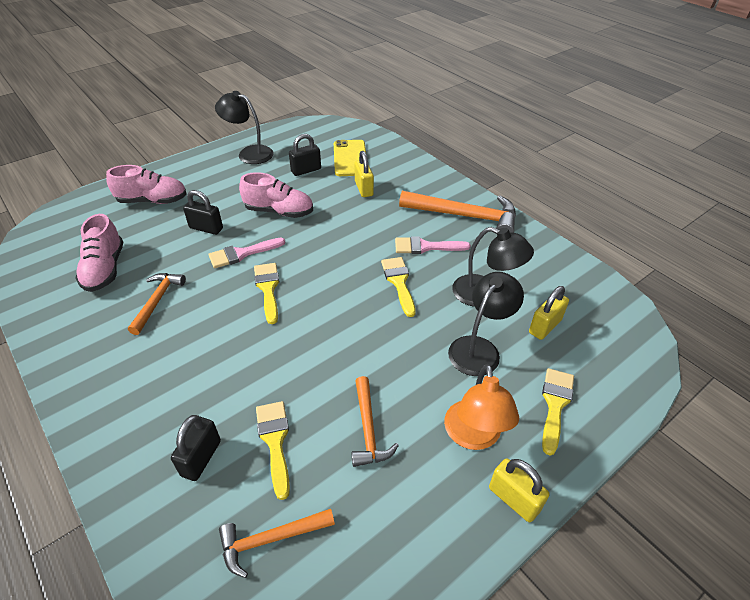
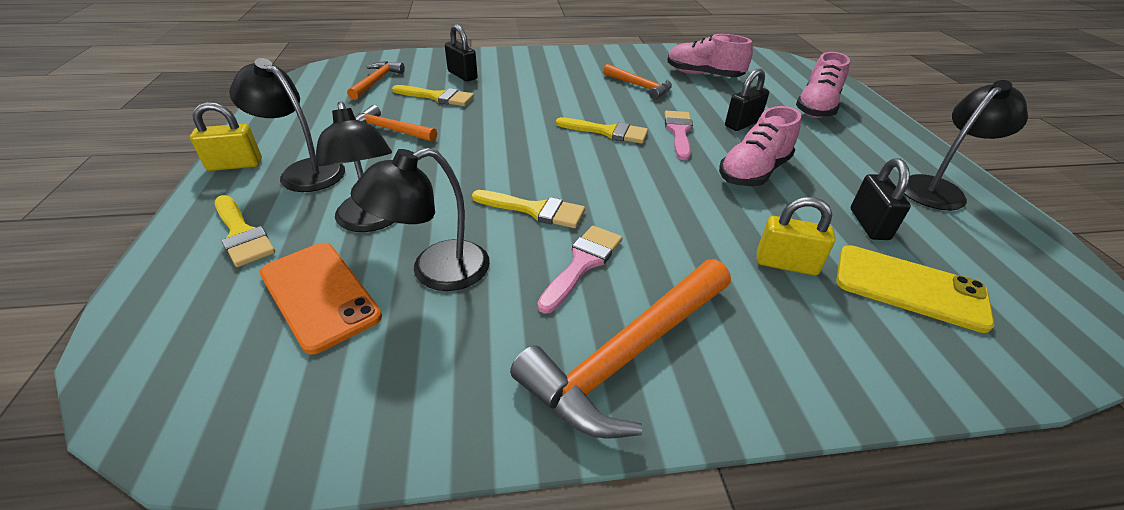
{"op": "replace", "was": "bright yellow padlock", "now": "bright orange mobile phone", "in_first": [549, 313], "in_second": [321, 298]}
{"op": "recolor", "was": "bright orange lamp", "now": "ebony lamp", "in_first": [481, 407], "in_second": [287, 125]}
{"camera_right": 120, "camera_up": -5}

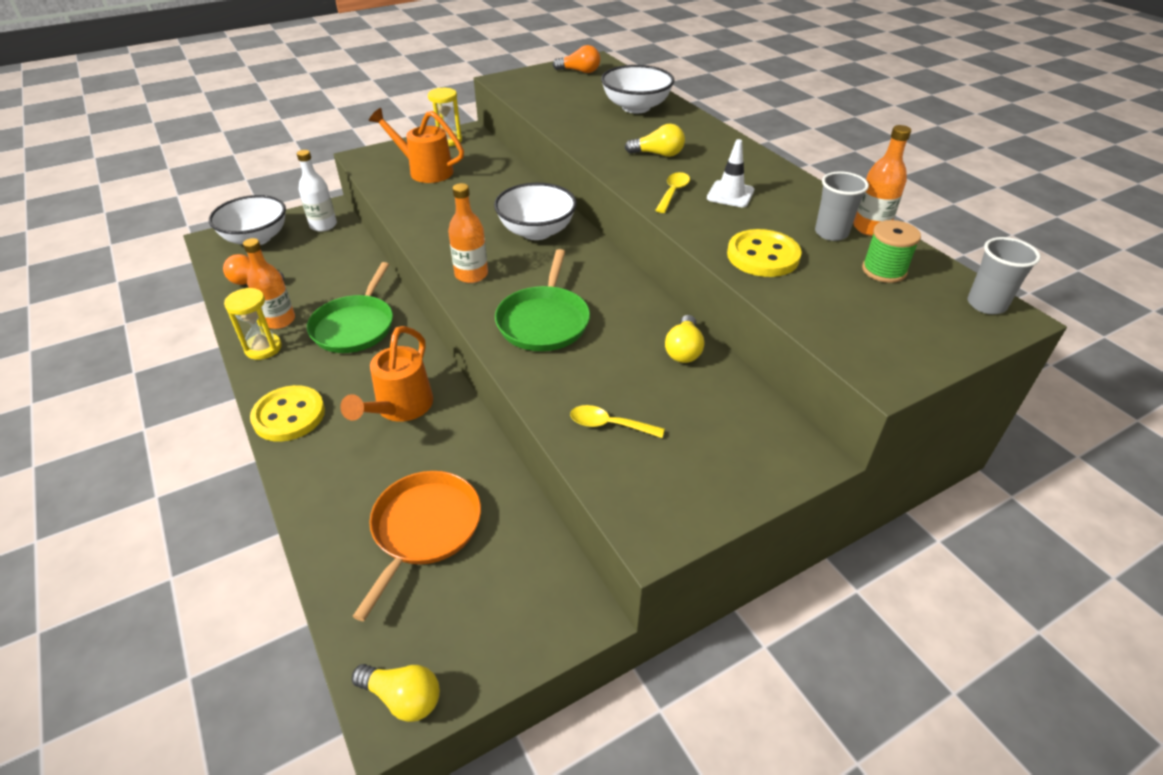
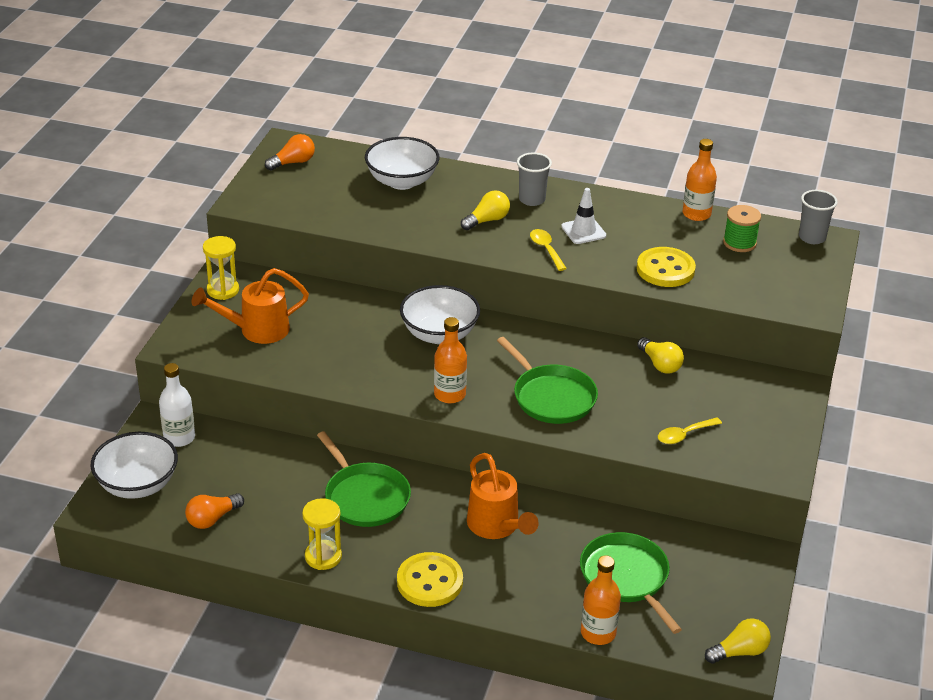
{"op": "move", "was": "bright orange drink bottle", "in_first": [269, 283], "in_second": [601, 600]}
{"op": "move", "was": "gray cup", "in_first": [842, 206], "in_second": [534, 179]}
{"op": "recolor", "was": "bright orange skillet", "now": "emerald skillet", "in_first": [416, 546], "in_second": [631, 583]}
{"camera_right": -45, "camera_up": -5}

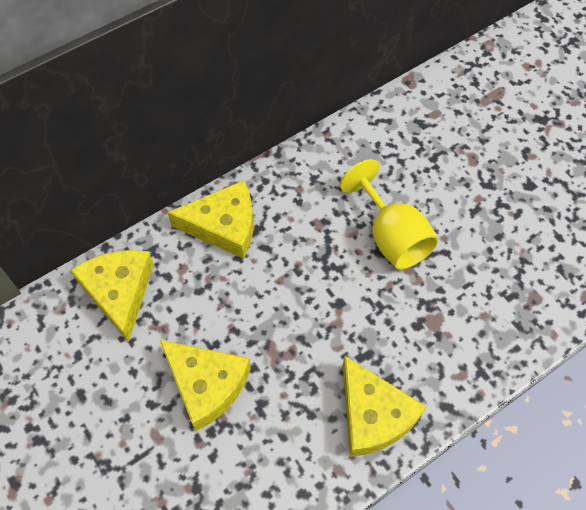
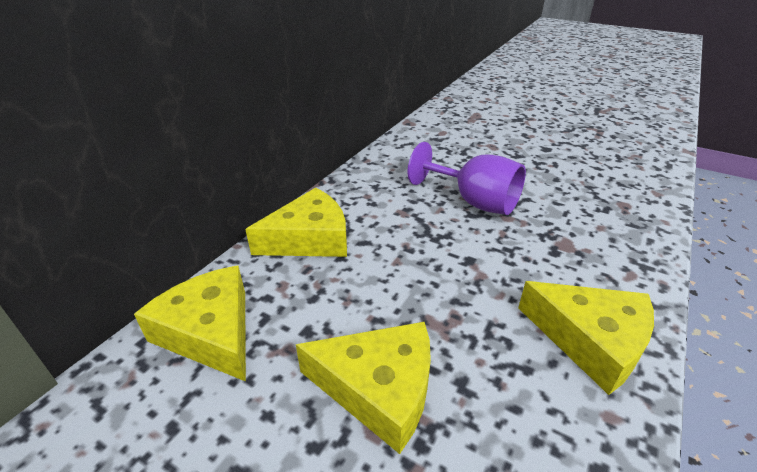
{"op": "recolor", "was": "bright yellow chalice", "now": "royal purple chalice", "in_first": [389, 214], "in_second": [467, 178]}
{"camera_right": -25, "camera_up": -25}

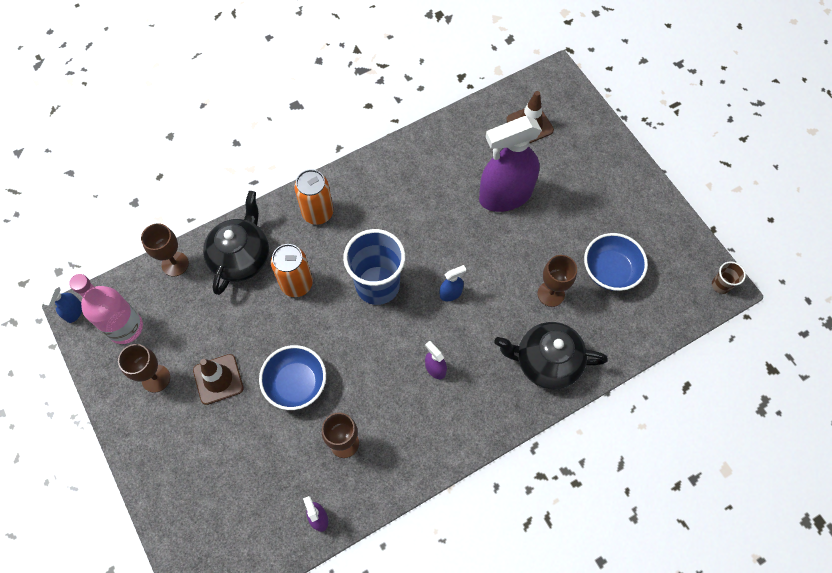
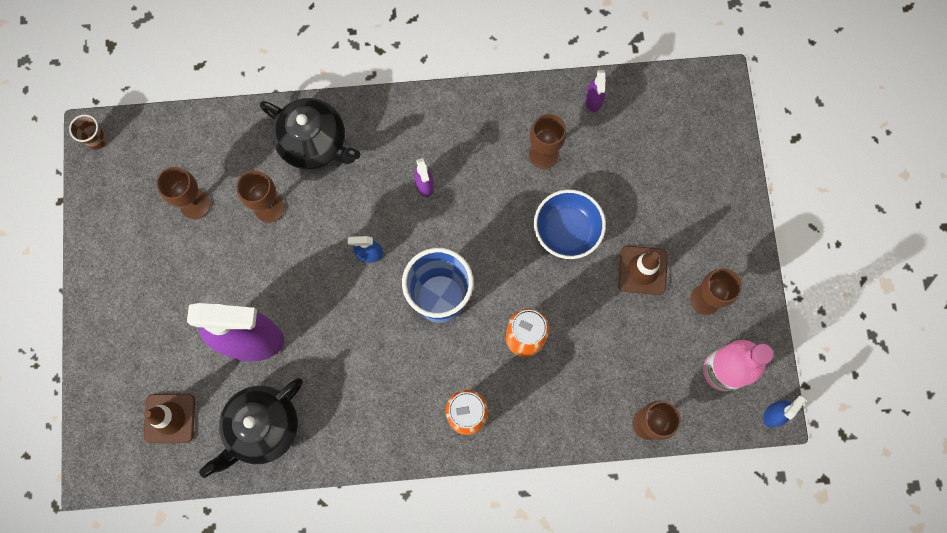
{"op": "move", "was": "ebony tea pot", "in_first": [236, 243], "in_second": [251, 428]}
{"op": "replace", "was": "blue bowl", "now": "dark brown chalice", "in_first": [616, 262], "in_second": [183, 193]}
{"camera_right": -155, "camera_up": 10}

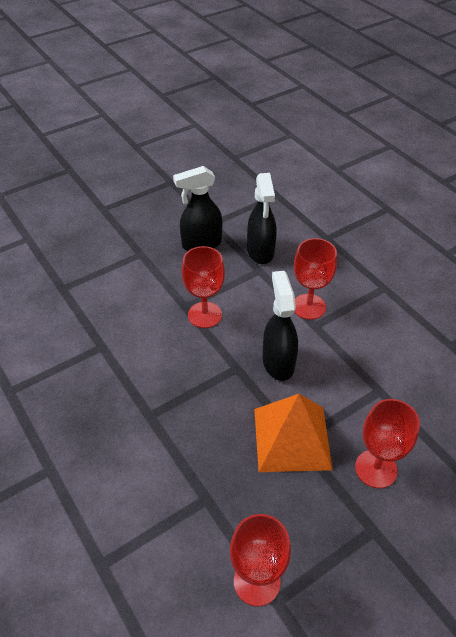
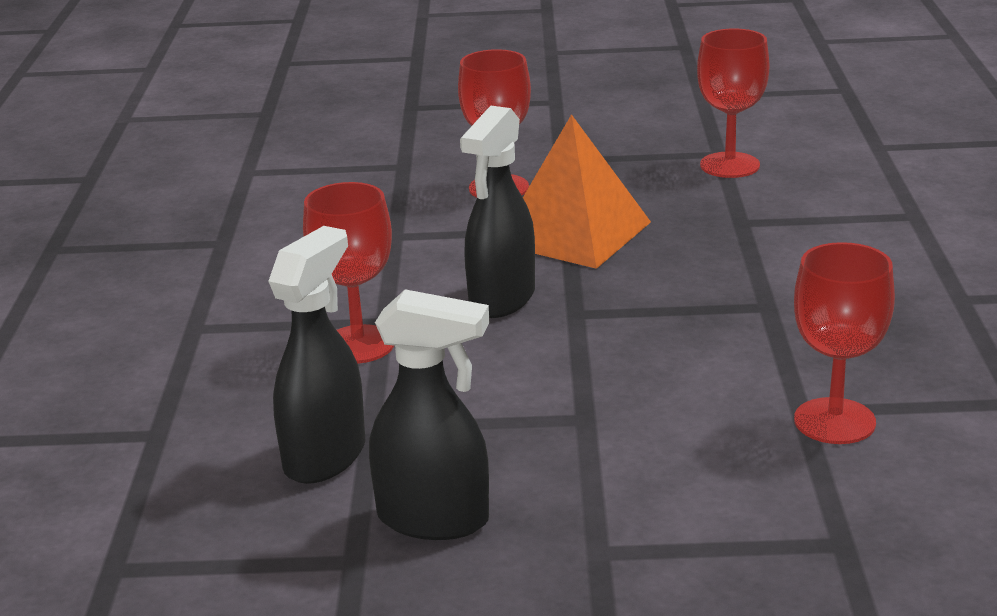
{"op": "move", "was": "scarlet chalice", "in_first": [203, 287], "in_second": [844, 343]}
{"camera_right": -145, "camera_up": -20}

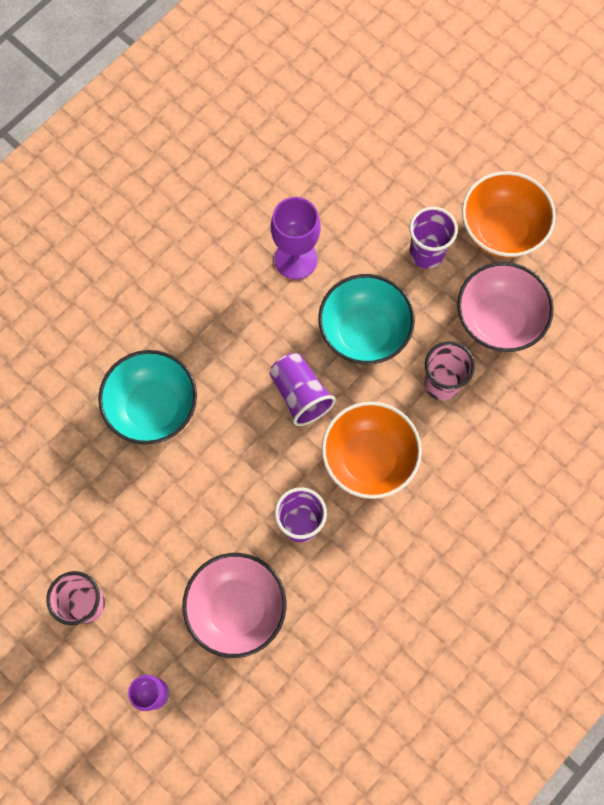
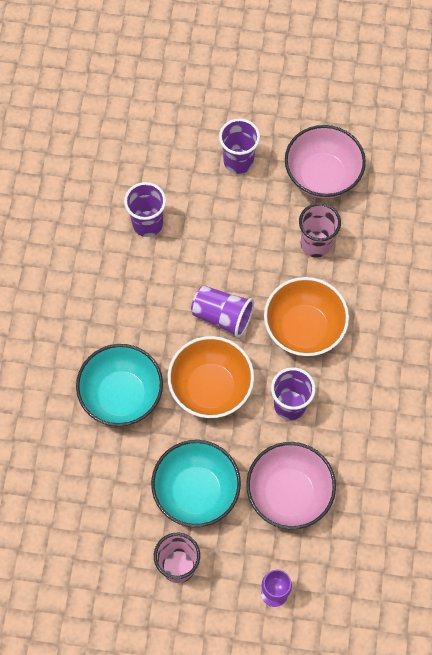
{"op": "move", "was": "aqua bowl", "in_first": [366, 319], "in_second": [196, 483]}
{"op": "move", "was": "bright orange bowl", "in_first": [509, 214], "in_second": [211, 377]}
{"op": "replace", "was": "royal purple chalice", "now": "royal purple cup", "in_first": [295, 238], "in_second": [145, 209]}
{"camera_right": -35, "camera_up": -5}

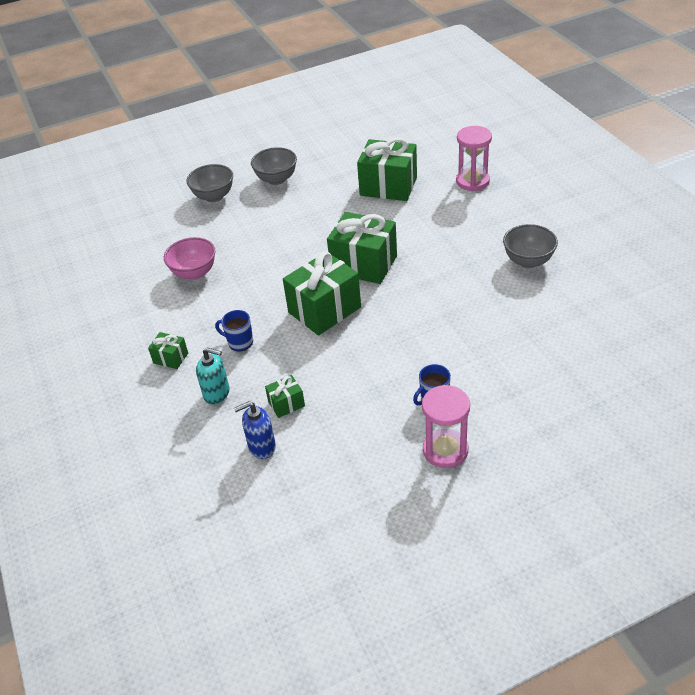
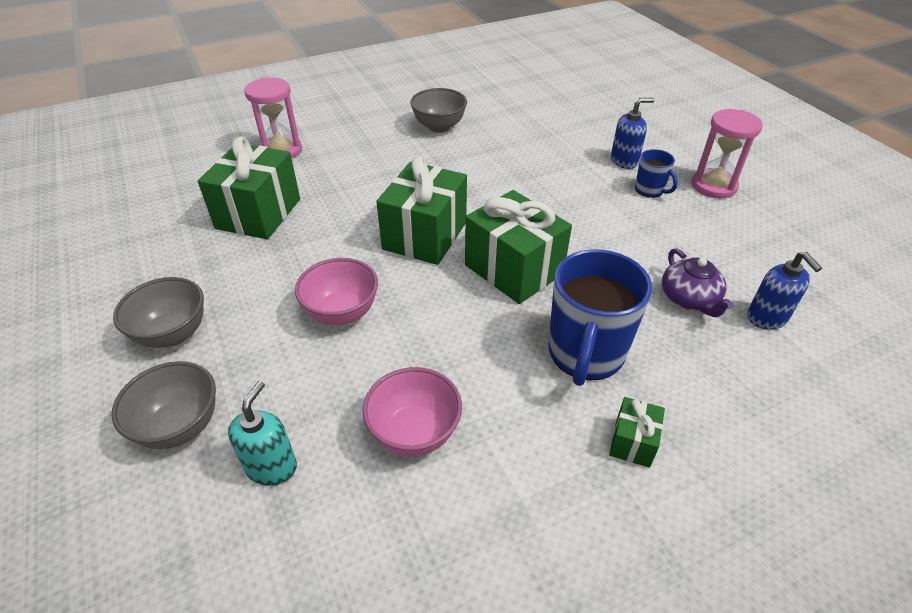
{"op": "insert", "now": "rose-pink bowl", "in_second": [336, 291]}
{"op": "insert", "now": "blue soap pump", "in_second": [632, 133]}
{"op": "move", "was": "aqua soap pump", "in_first": [213, 376], "in_second": [262, 433]}
{"op": "replace", "was": "emerald wrapped gift", "now": "royal purple tea pot", "in_first": [285, 396], "in_second": [698, 282]}
{"op": "resize", "was": "blue tea mug", "in_first": [234, 331], "in_second": [600, 317], "ratio": 2.02}
{"camera_right": -95, "camera_up": 0}

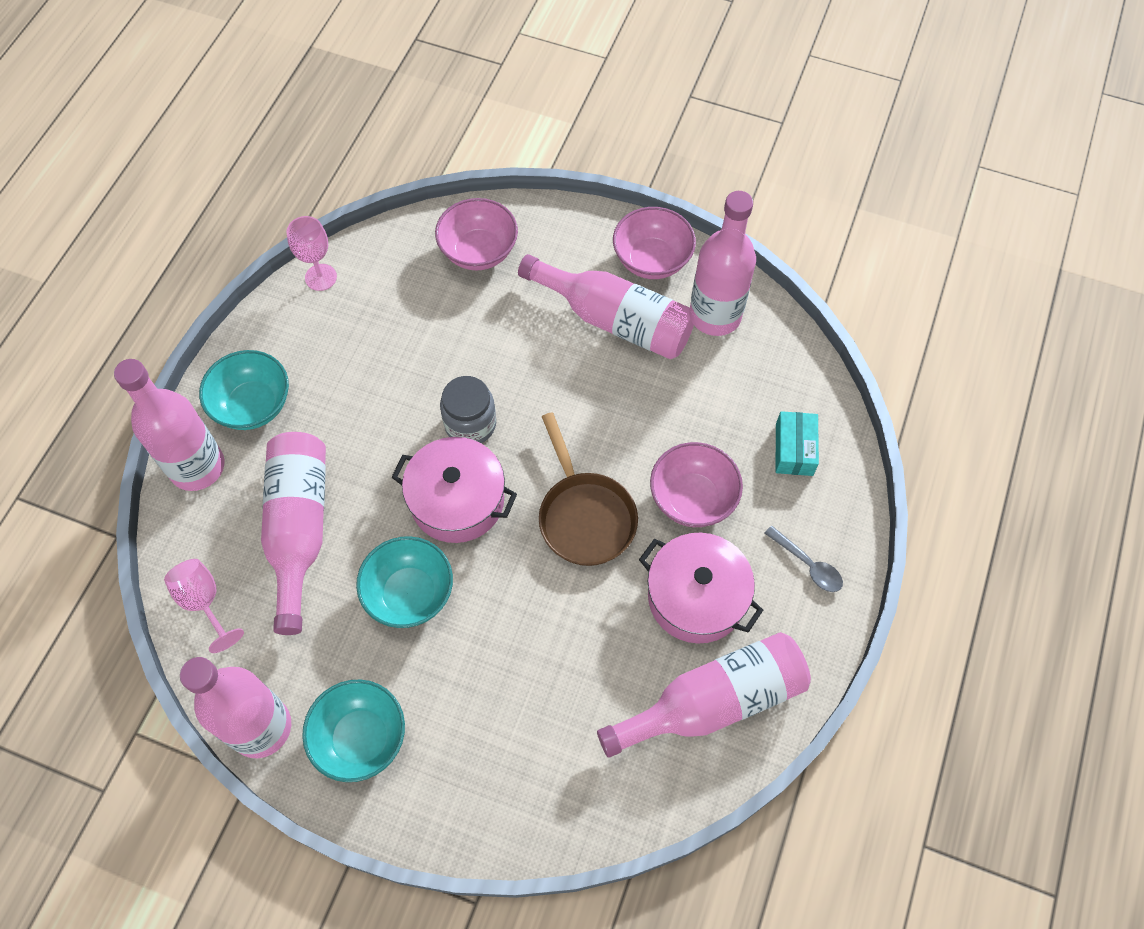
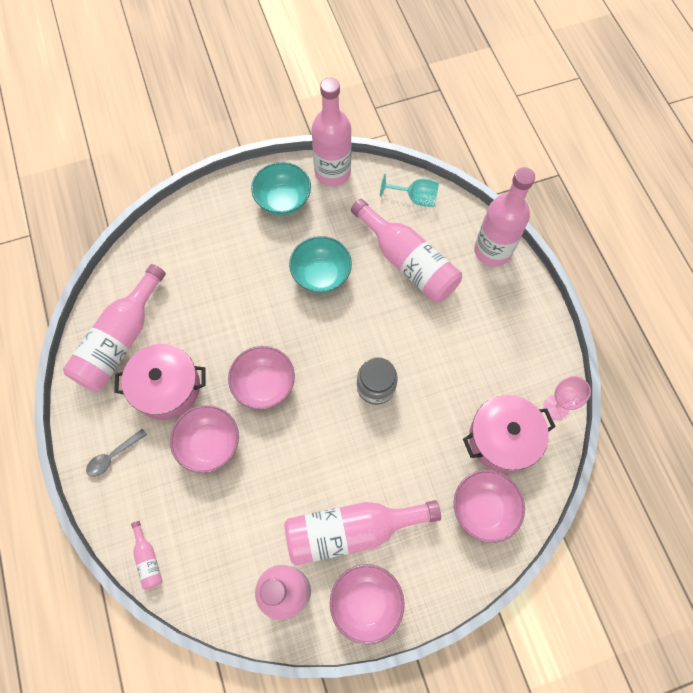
{"op": "delete", "was": "aqua bowl", "in_first": [244, 390]}
{"op": "delete", "was": "aqua box", "in_first": [797, 443]}
{"op": "insert", "now": "rose-pink drink bottle", "in_second": [146, 555]}
{"op": "move", "was": "rose-pink pot", "in_first": [454, 490], "in_second": [509, 434]}
{"op": "replace", "was": "dark brown skillet", "now": "rose-pink bowl", "in_first": [588, 489], "in_second": [261, 377]}
{"op": "recolor", "was": "rose-pink chalice", "now": "aqua chalice", "in_first": [204, 606], "in_second": [409, 190]}
{"op": "rotate", "was": "gray teaspoon", "in_first": [804, 559], "in_second": [116, 453], "clockwise": -45}
{"camera_right": 140, "camera_up": 5}

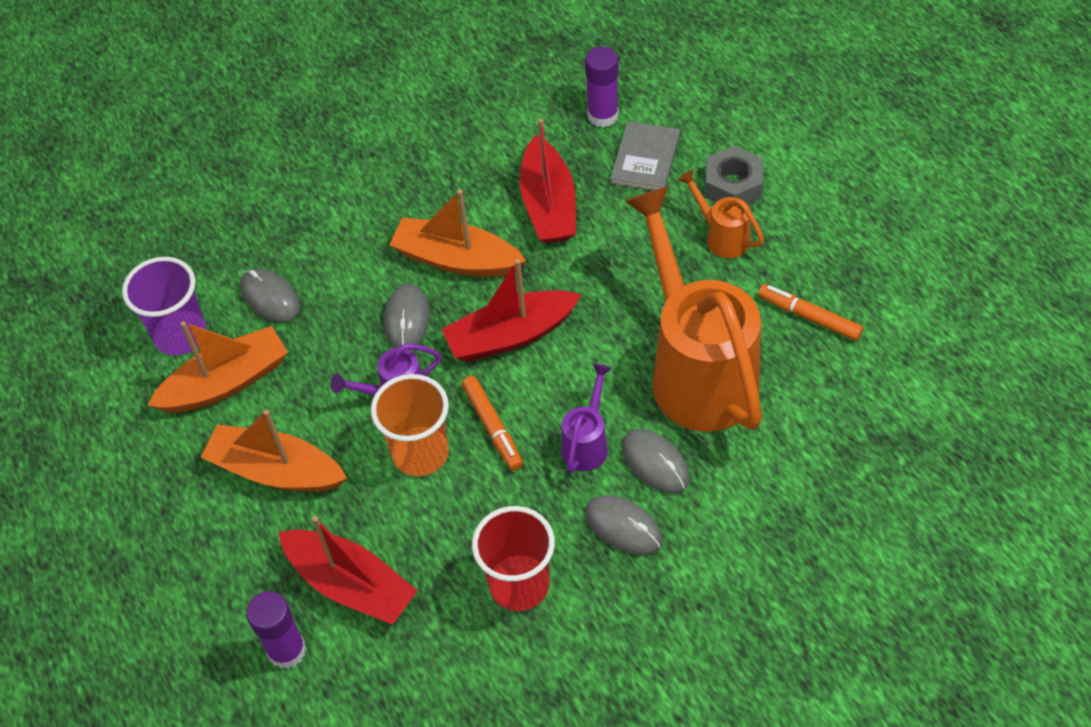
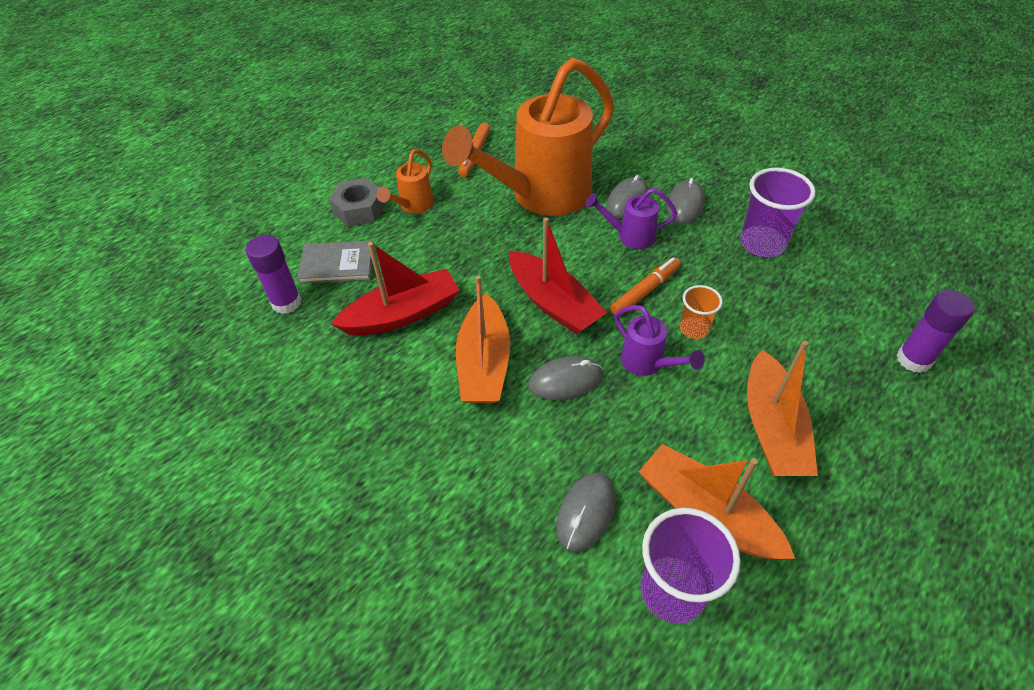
{"op": "delete", "was": "scarlet boat", "in_first": [348, 570]}
{"op": "recolor", "was": "scarlet cup", "now": "royal purple cup", "in_first": [513, 558], "in_second": [778, 212]}
{"op": "resize", "was": "bright orange cup", "in_first": [410, 425], "in_second": [701, 312], "ratio": 0.57}
{"camera_right": -110, "camera_up": -5}

